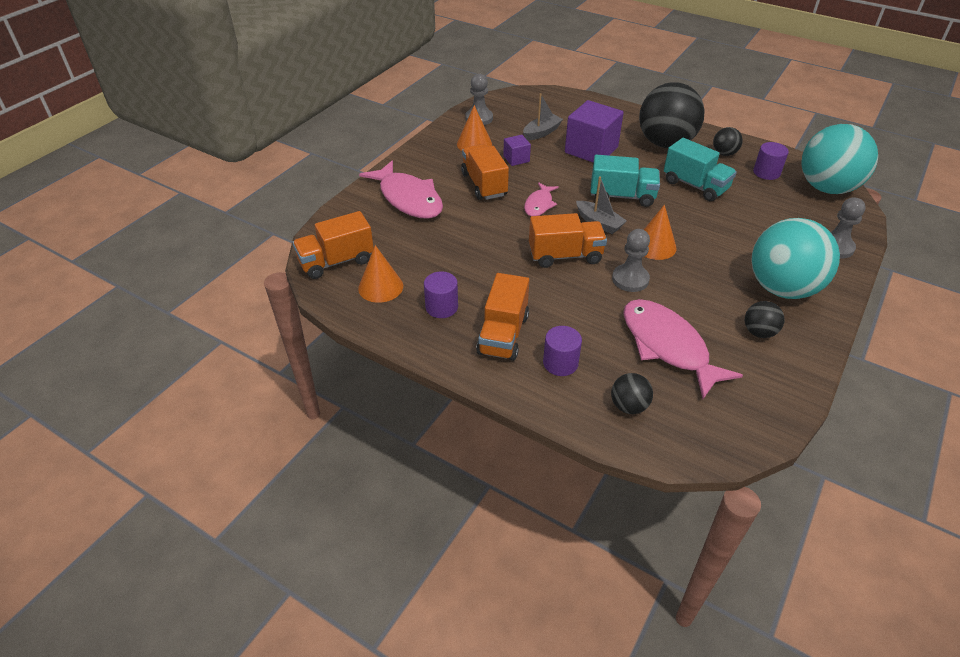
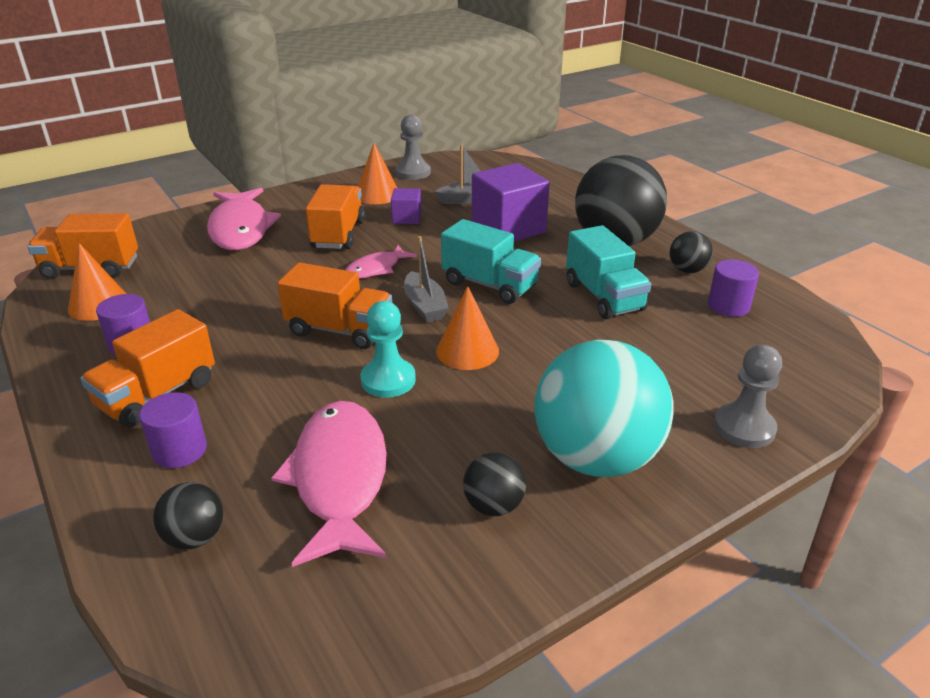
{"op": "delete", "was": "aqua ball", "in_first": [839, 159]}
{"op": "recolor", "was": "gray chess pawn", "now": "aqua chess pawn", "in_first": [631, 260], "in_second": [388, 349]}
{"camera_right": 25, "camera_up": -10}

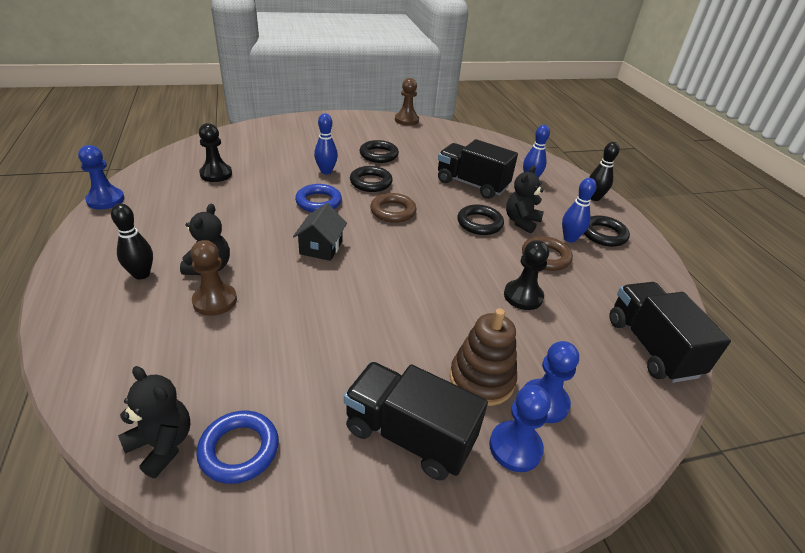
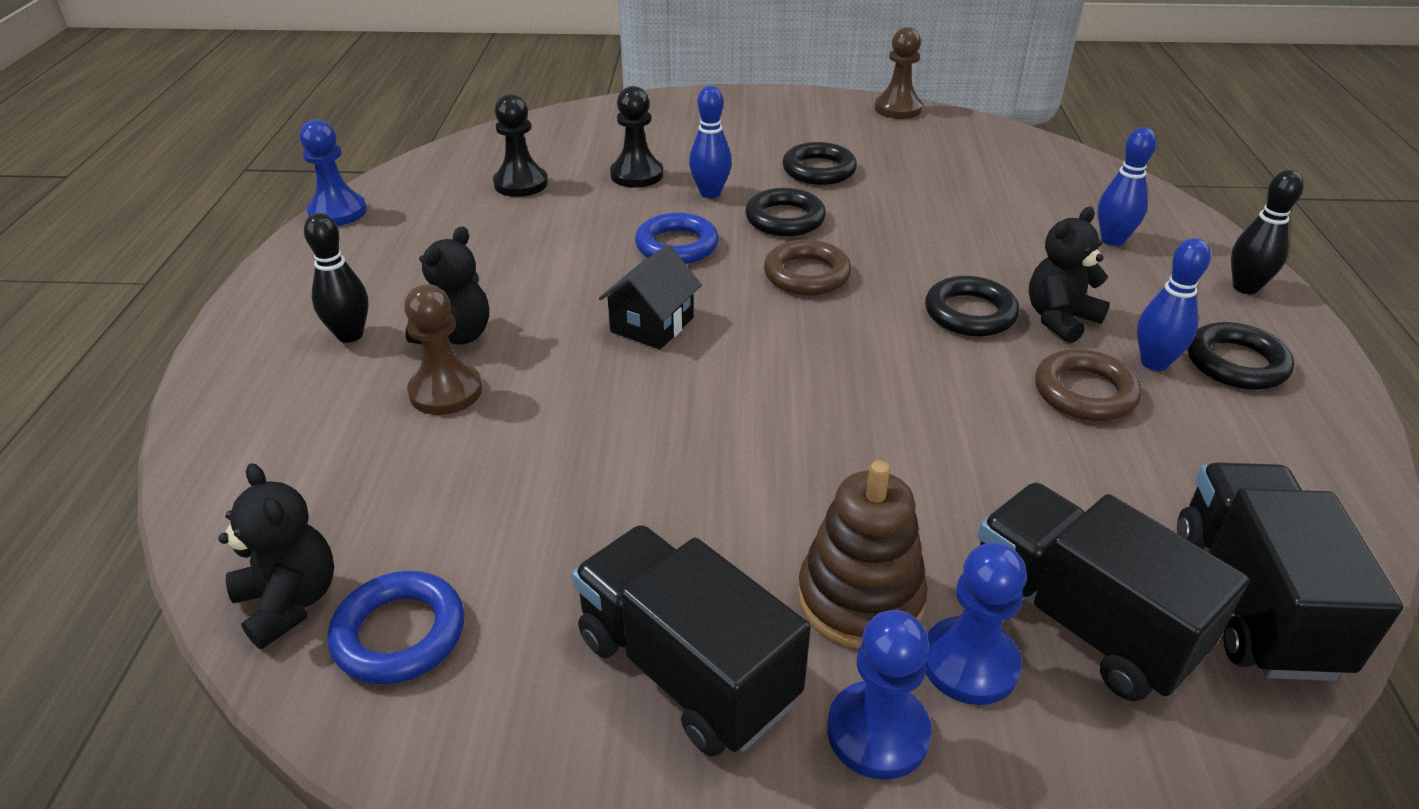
{"op": "move", "was": "ebony toy truck", "in_first": [478, 169], "in_second": [1113, 592]}
{"op": "move", "was": "ebony chess pawn", "in_first": [526, 275], "in_second": [636, 137]}
{"camera_right": 20, "camera_up": 0}

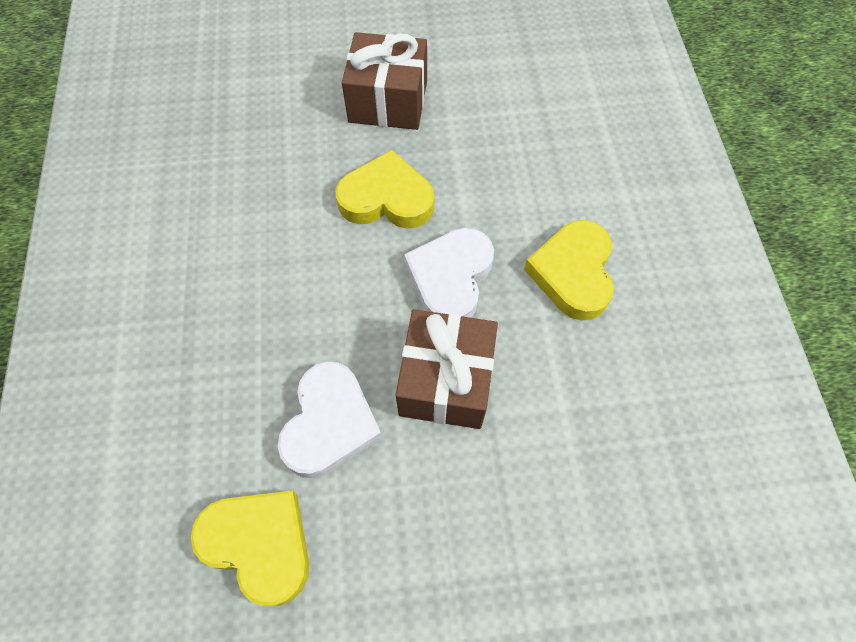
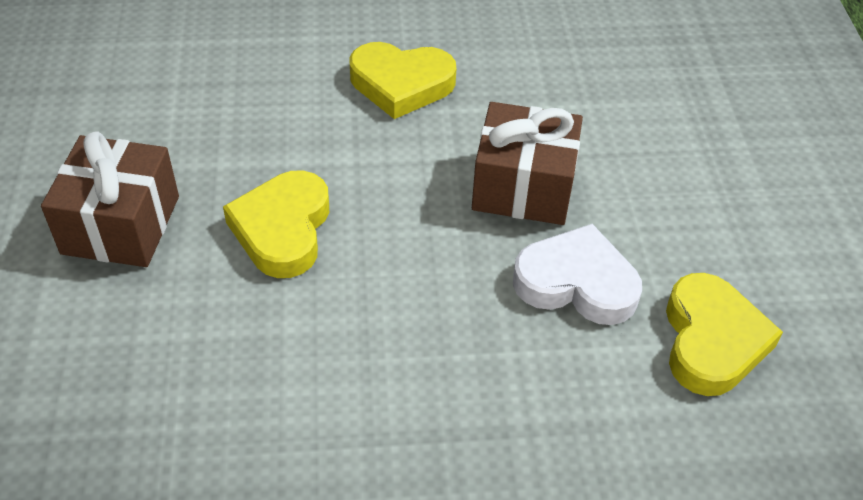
{"op": "delete", "was": "snow-white love heart", "in_first": [449, 273]}
{"op": "rotate", "was": "bright yellow love heart", "in_first": [250, 548], "in_second": [724, 334], "clockwise": 150}
{"camera_right": -90, "camera_up": -15}

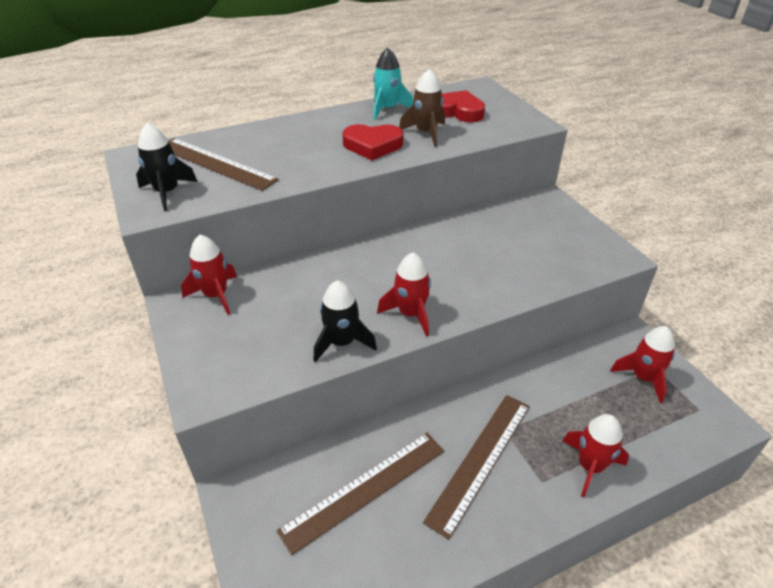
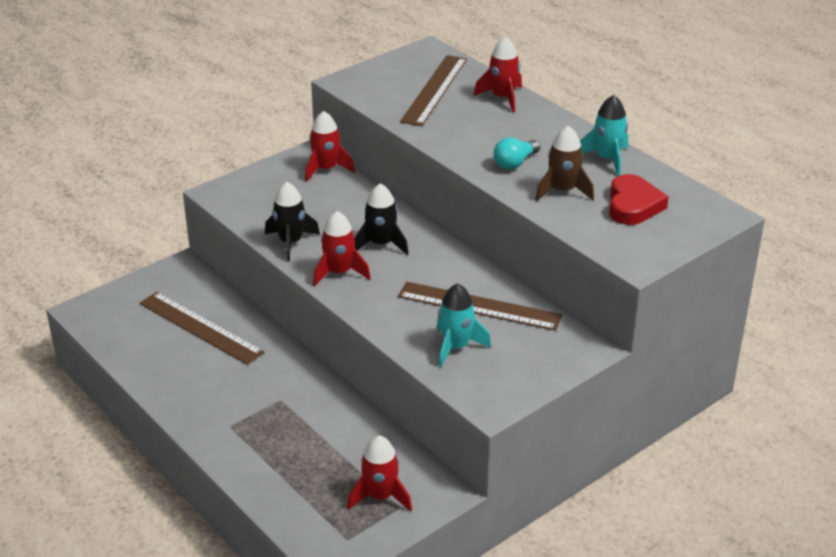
{"op": "insert", "now": "aqua rocket", "in_second": [463, 325]}
{"op": "move", "was": "ebony rocket", "in_first": [167, 167], "in_second": [381, 219]}
{"op": "move", "was": "dark brown straightedge", "in_first": [476, 467], "in_second": [480, 306]}
{"op": "move", "was": "scarlet rocket", "in_first": [595, 455], "in_second": [498, 74]}
{"op": "replace", "was": "scarlet love heart", "now": "aqua bulb", "in_first": [372, 142], "in_second": [517, 153]}
{"camera_right": 75, "camera_up": -5}

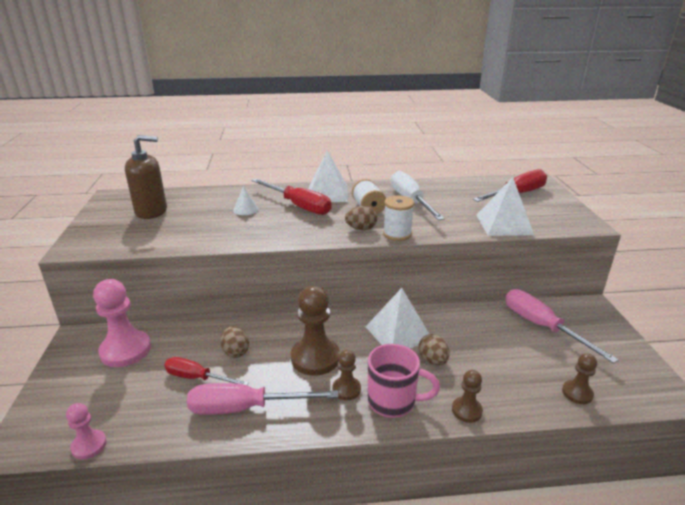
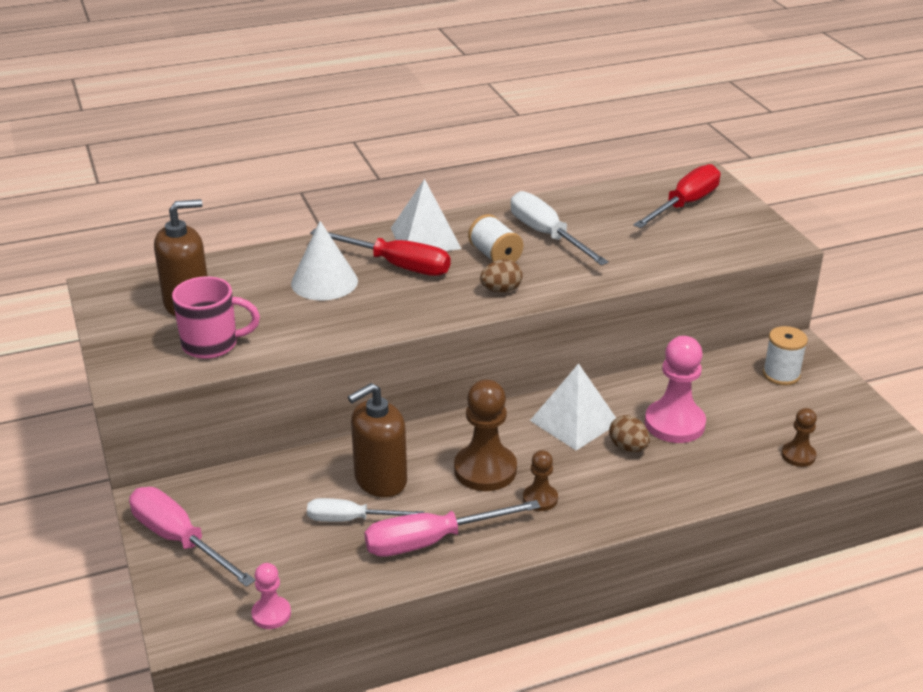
{"op": "delete", "was": "dark brown chess pawn", "in_first": [467, 396]}
{"op": "delete", "was": "snow-white pyramid", "in_first": [505, 206]}
{"op": "move", "was": "rose-pink chess pawn", "in_first": [122, 323], "in_second": [675, 389]}
{"op": "move", "was": "rose-pink tea mug", "in_first": [404, 381], "in_second": [216, 317]}
{"op": "move", "was": "snow-white bobbin", "in_first": [398, 218], "in_second": [785, 356]}
{"op": "move", "was": "rose-pink flat screwdriver", "in_first": [562, 326], "in_second": [192, 537]}
{"op": "replace", "was": "dark brown egg shape", "now": "dark brown soap pump", "in_first": [234, 342], "in_second": [377, 440]}
{"op": "recolor", "was": "scarlet flat screwdriver", "now": "snow-white flat screwdriver", "in_first": [206, 371], "in_second": [365, 510]}
{"op": "resize", "was": "snow-white cone shape", "in_first": [246, 200], "in_second": [324, 261], "ratio": 1.83}
{"camera_right": -15, "camera_up": 5}

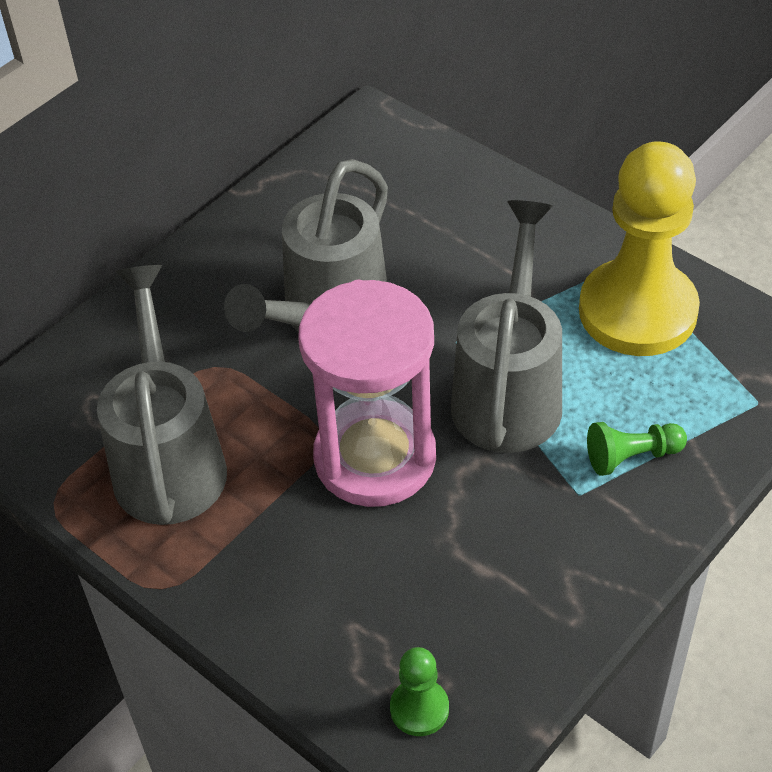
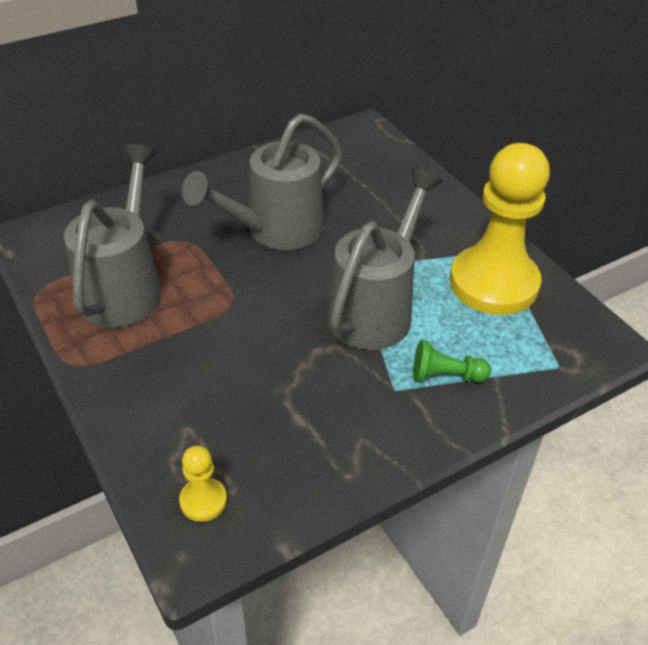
{"op": "delete", "was": "rose-pink sand timer", "in_first": [367, 393]}
{"op": "recolor", "was": "emerald chess pawn", "now": "bright yellow chess pawn", "in_first": [419, 691], "in_second": [203, 484]}
{"camera_right": 15, "camera_up": -5}

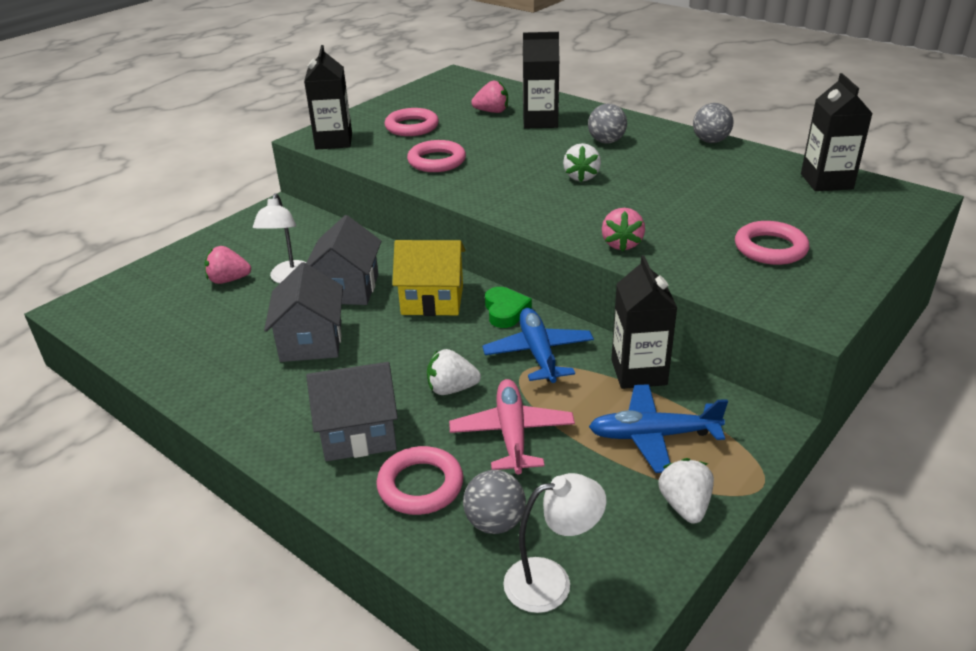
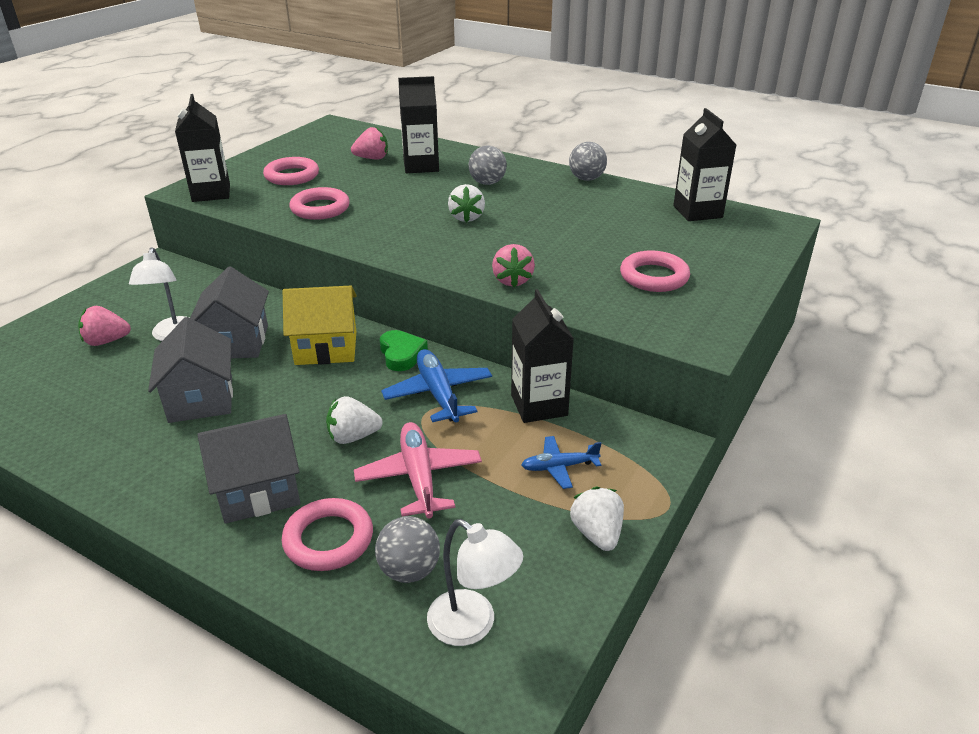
{"op": "rotate", "was": "snow-white lamp", "in_first": [555, 543], "in_second": [475, 582], "clockwise": 60}
{"op": "resize", "was": "blue toy plane", "in_first": [658, 428], "in_second": [561, 462], "ratio": 0.61}
{"camera_right": -10, "camera_up": 0}

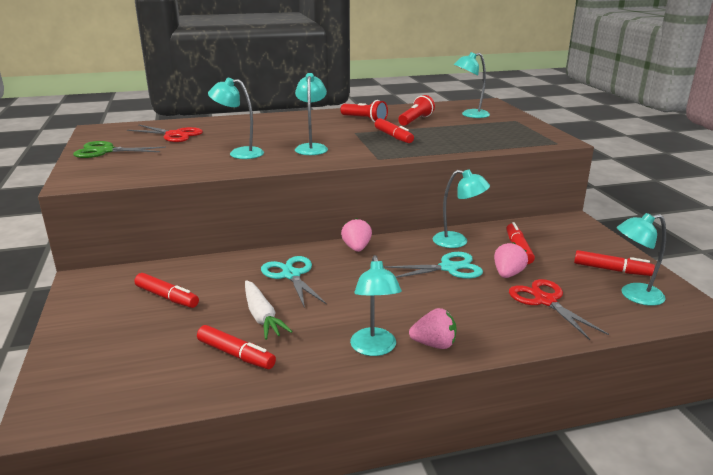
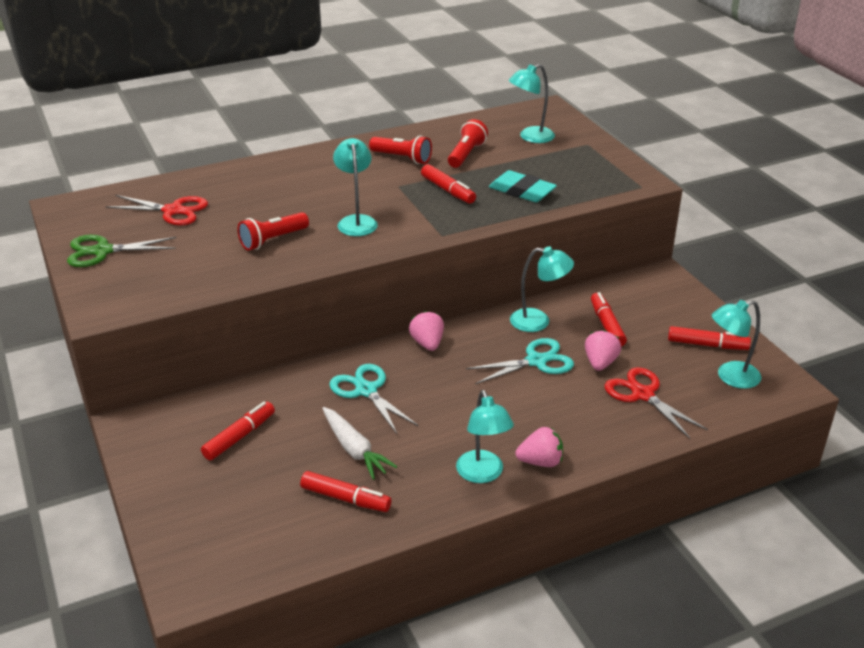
{"op": "insert", "now": "aqua pencil eraser", "in_second": [523, 186]}
{"op": "replace", "was": "aqua lamp", "now": "scarlet torch", "in_first": [236, 118], "in_second": [273, 231]}
{"op": "rotate", "was": "scarlet felt pen", "in_first": [167, 290], "in_second": [238, 431], "clockwise": -75}
{"camera_right": -10, "camera_up": 10}

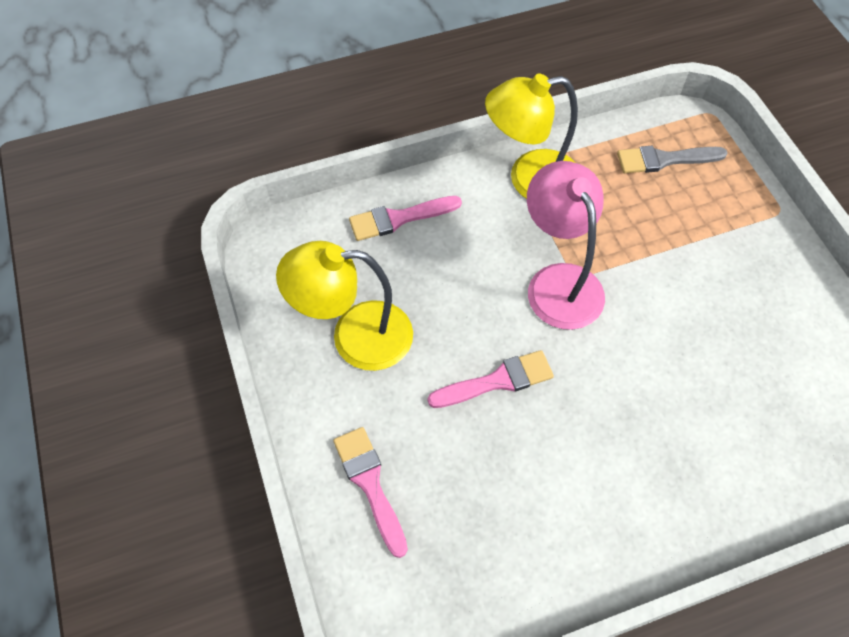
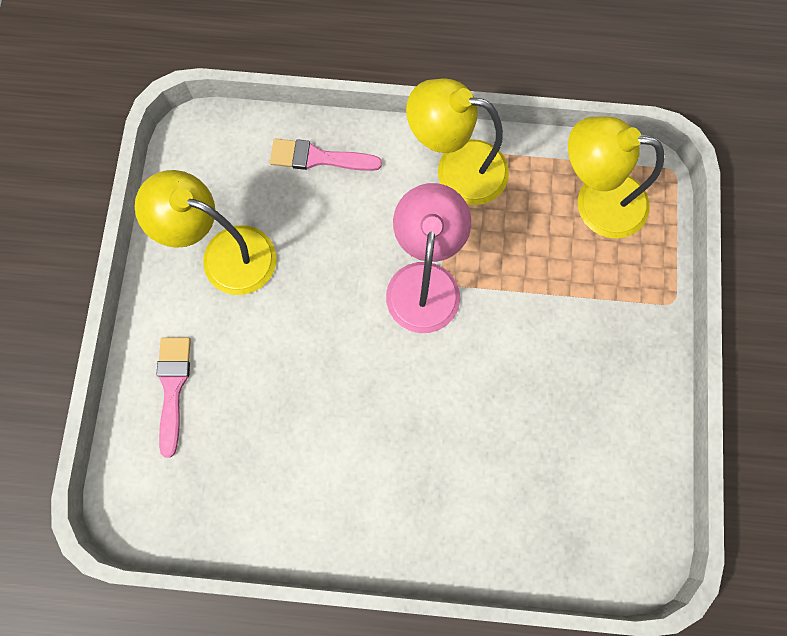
{"op": "delete", "was": "rose-pink paintbrush", "in_first": [491, 379]}
{"op": "replace", "was": "gray paintbrush", "now": "bright yellow lamp", "in_first": [672, 159], "in_second": [616, 178]}
{"camera_right": 25, "camera_up": 15}

